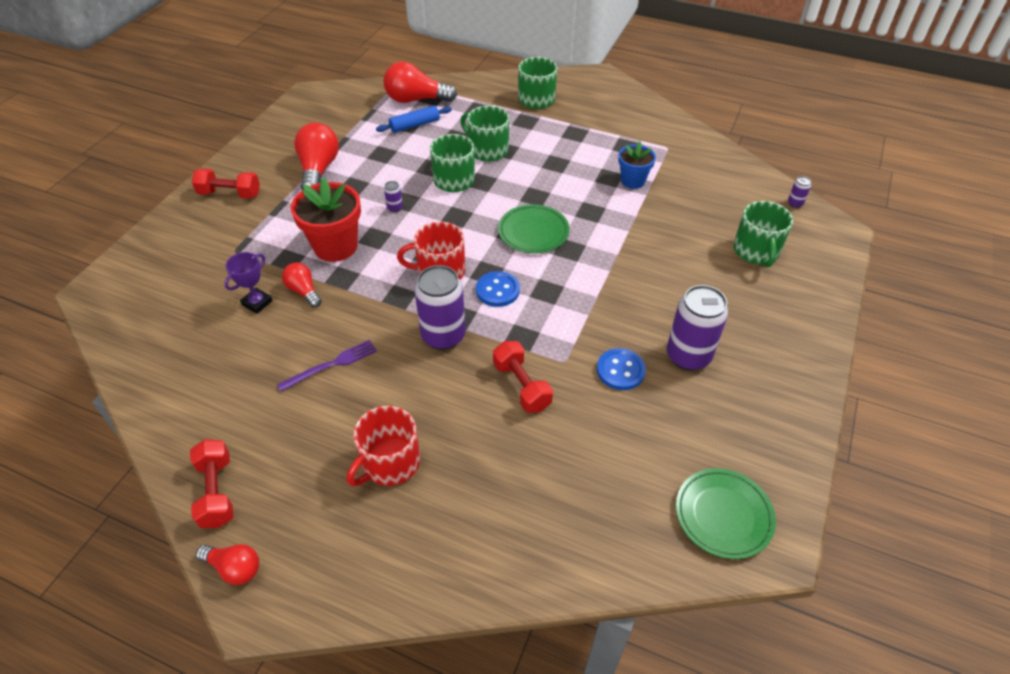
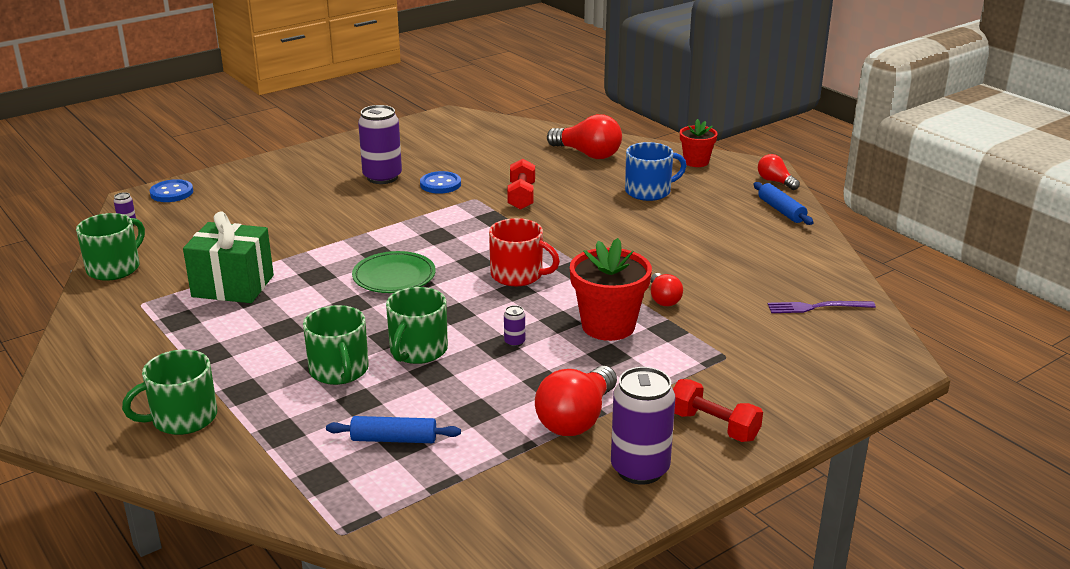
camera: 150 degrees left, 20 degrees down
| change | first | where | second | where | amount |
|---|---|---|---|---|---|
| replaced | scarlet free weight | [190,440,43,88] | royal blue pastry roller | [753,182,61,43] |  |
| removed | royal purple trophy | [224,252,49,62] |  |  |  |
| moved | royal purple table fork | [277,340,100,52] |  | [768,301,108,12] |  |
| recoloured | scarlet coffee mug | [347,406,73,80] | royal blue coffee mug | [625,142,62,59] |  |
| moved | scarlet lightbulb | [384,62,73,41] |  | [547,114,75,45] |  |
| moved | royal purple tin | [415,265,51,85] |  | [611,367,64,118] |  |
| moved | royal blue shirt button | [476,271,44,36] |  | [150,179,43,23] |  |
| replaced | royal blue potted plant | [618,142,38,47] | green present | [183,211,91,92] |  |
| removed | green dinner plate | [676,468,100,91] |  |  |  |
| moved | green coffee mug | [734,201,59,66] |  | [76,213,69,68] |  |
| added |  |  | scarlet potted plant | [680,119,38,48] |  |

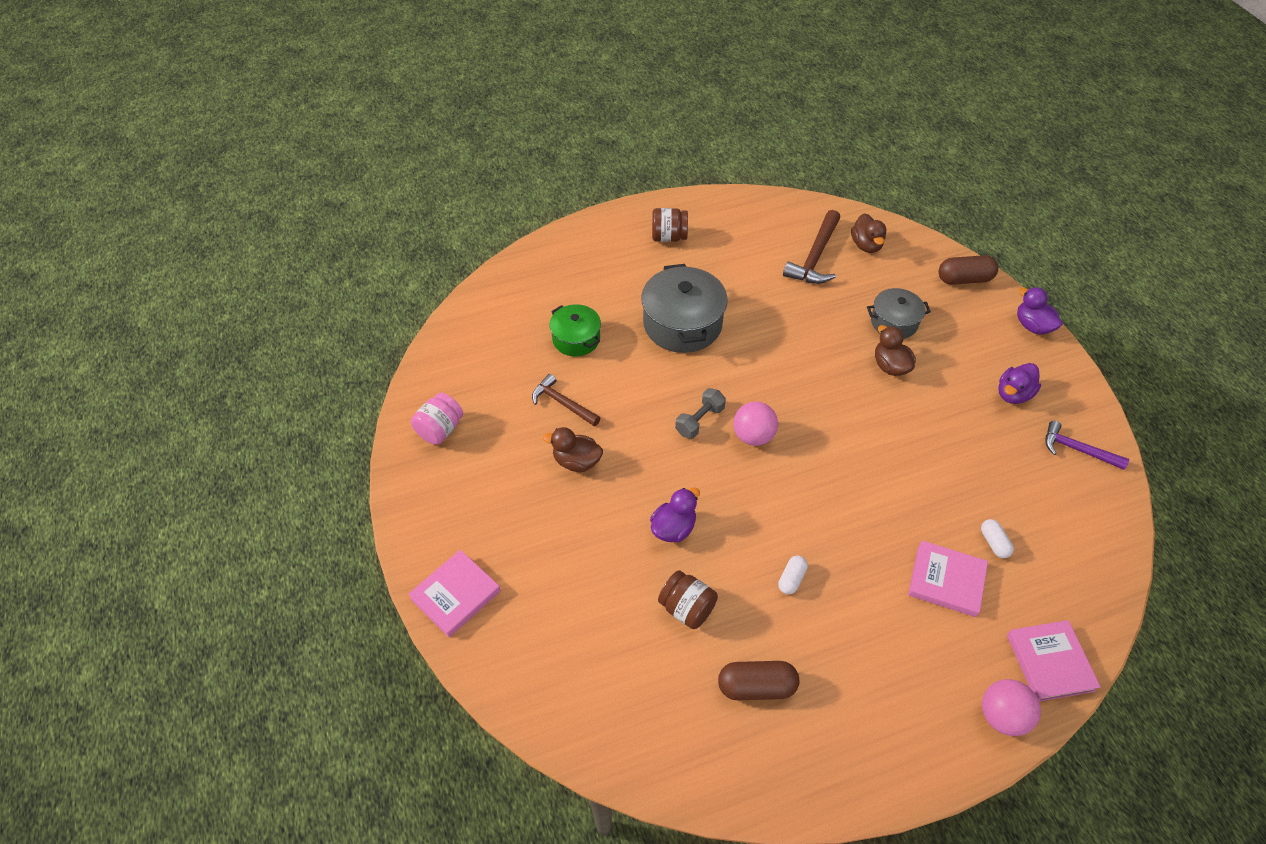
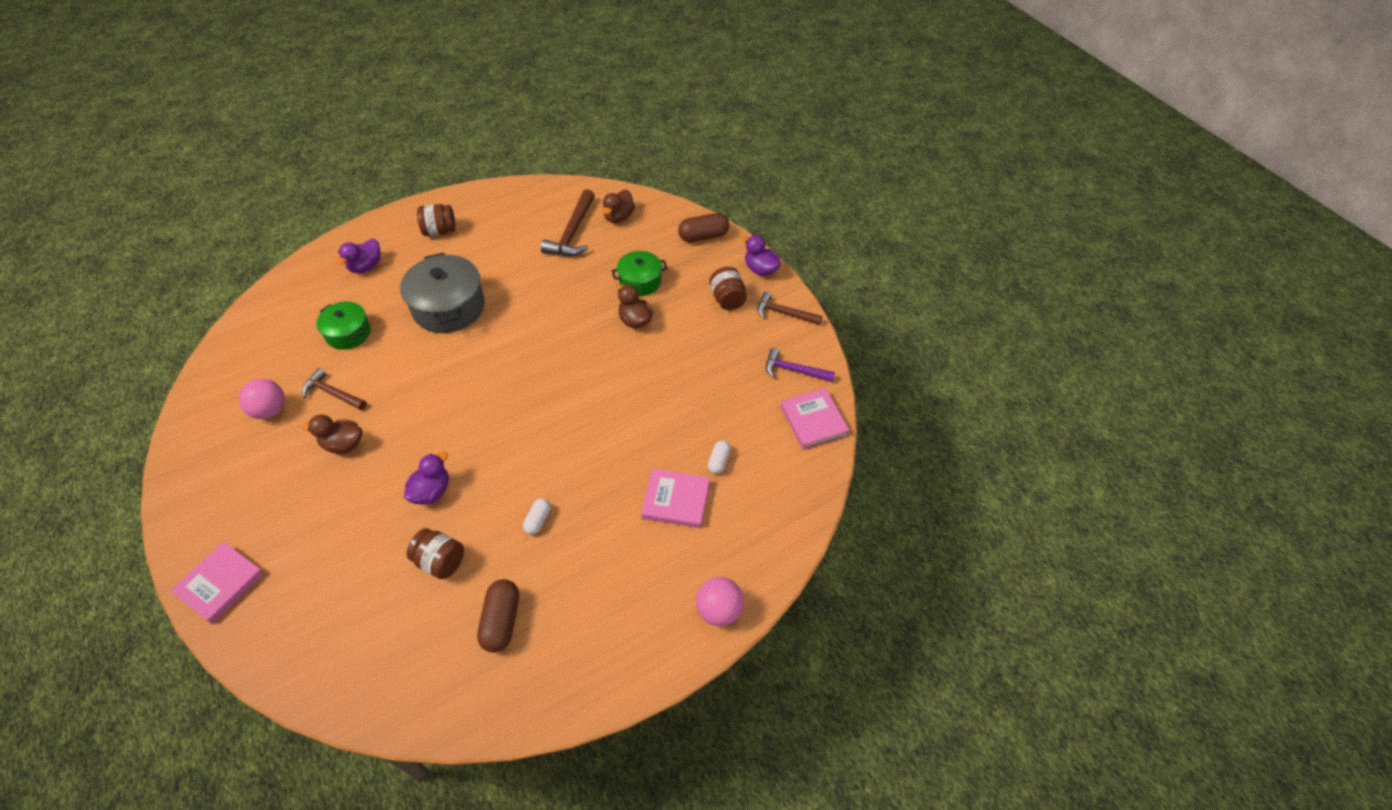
camera: 10 degrees left, 0 degrees up
| change | first | where | second | where | amount |
|---|---|---|---|---|---|
| removed | pink preserve jar | [411,393,52,52] |  |  |  |
| removed | grey free weight | [675,388,51,51] |  |  |  |
| turned | russet capsule | [718,661,81,39] |  | [477,579,42,74] | 75 degrees counterclockwise |
| moved | pink play ball | [733,401,45,45] |  | [239,379,46,40] |  |
| turned | russet rubber duck | [851,213,35,40] |  | [602,189,33,34] | 45 degrees clockwise |
| recoloured | grey pot | [867,288,64,51] | green pot | [611,251,56,45] |  |
| turned | white capsule | [981,519,33,39] |  | [708,440,23,34] | 45 degrees clockwise |
| moved | royal purple rubber duck | [998,363,43,41] |  | [336,239,45,34] |  |
| moved | pink hardcover | [1007,620,94,82] |  | [781,388,68,62] |  |
| added |  |  | russet preserve jar | [709,267,38,43] |  |
| added |  |  | russet hammer | [757,292,65,33] |  |

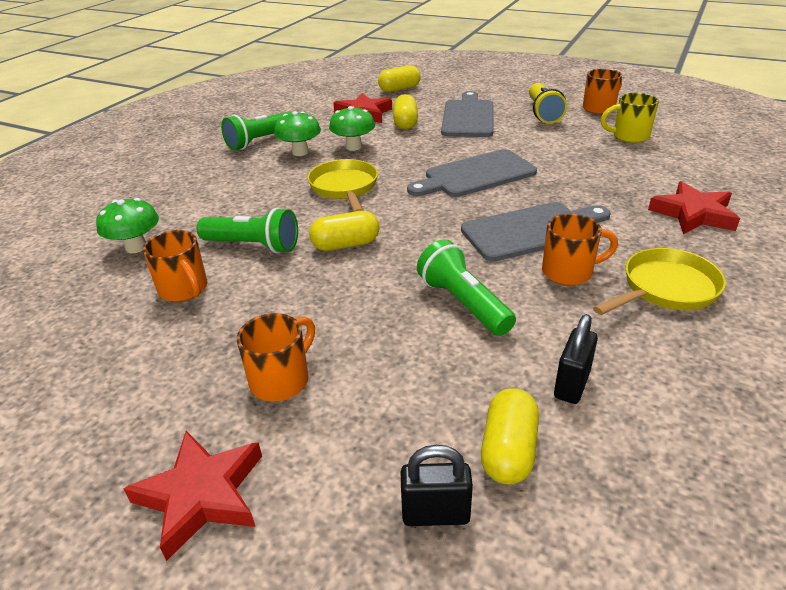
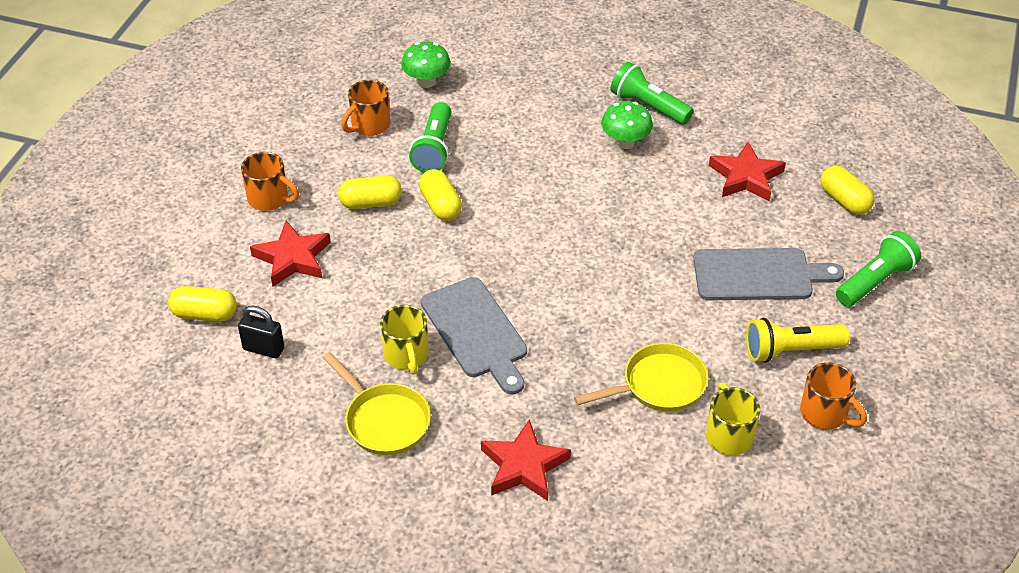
camera: 80 degrees right, 10 degrees up
| change | first | where | second | where | amount |
|---|---|---|---|---|---|
| moved | scarlet five-pointed star | [124,431,138,130] |  | [250,221,81,66] |  |
| moved | bright yellow pan | [307,159,71,53] |  | [574,343,134,69] |  |
| removed | green mushroom | [329,106,46,45] |  |  |  |
| moved | bright yellow capsule | [393,94,25,35] |  | [338,175,64,34] |  |
| removed | jet-black padlock | [401,445,72,81] |  |  |  |
| removed | grey bread board | [407,149,130,48] |  |  |  |
| moved | green pocket torch | [417,239,99,97] |  | [836,231,85,76] |  |
| recoloured | orange-coloured coffee mug | [542,214,76,71] | bright yellow coffee mug | [380,305,49,70] |  |

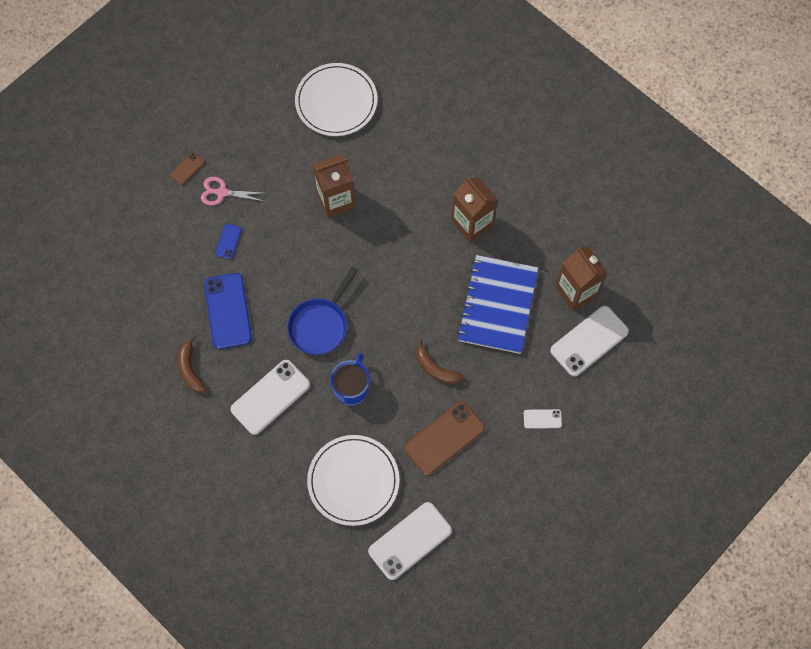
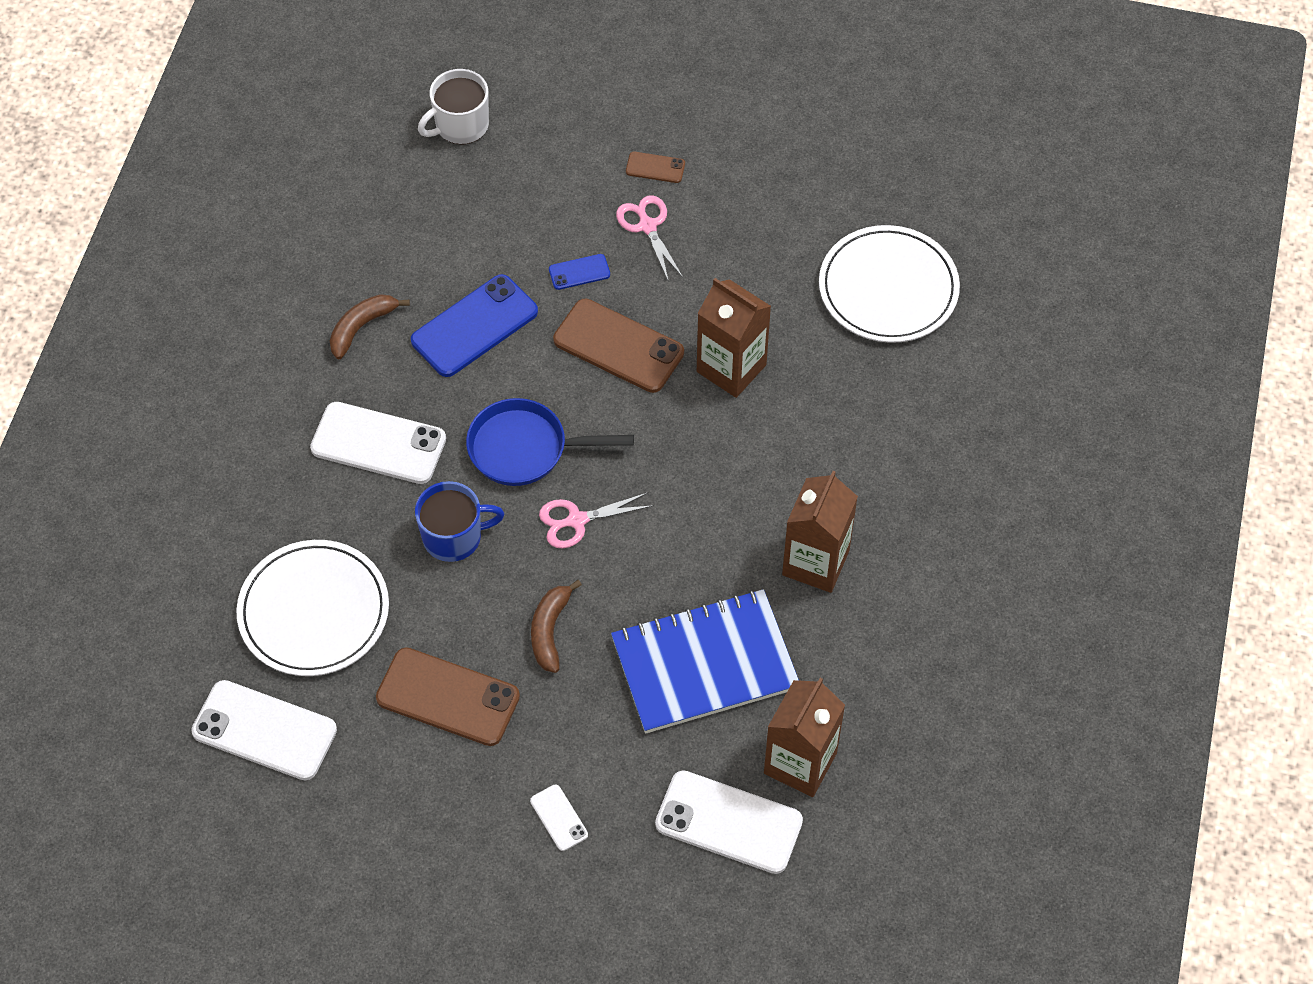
camera: 60 degrees right, 10 degrees down
| change | first | where | second | where | amount |
|---|---|---|---|---|---|
| added |  |  | white coffee mug | [418,69,71,75] |  |
| added |  |  | pink pair of scissors | [539,492,115,56] |  |
| added |  |  | russet mobile phone | [553,299,131,94] |  |

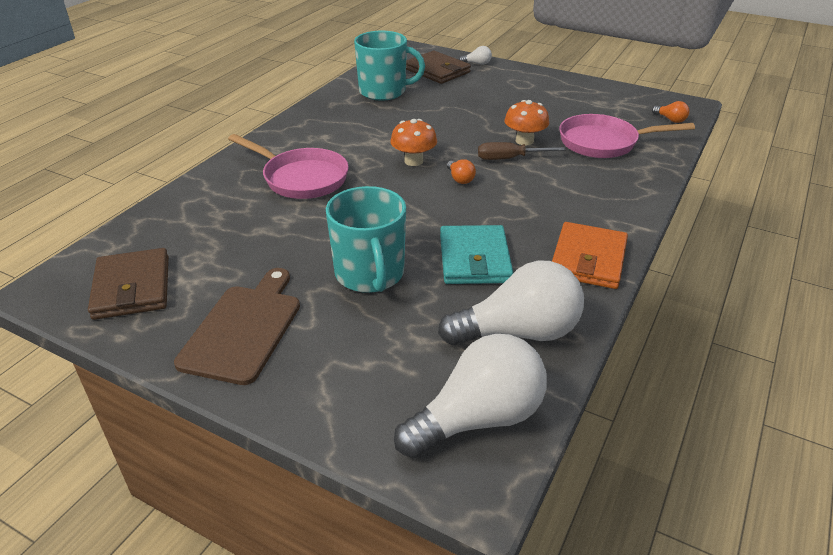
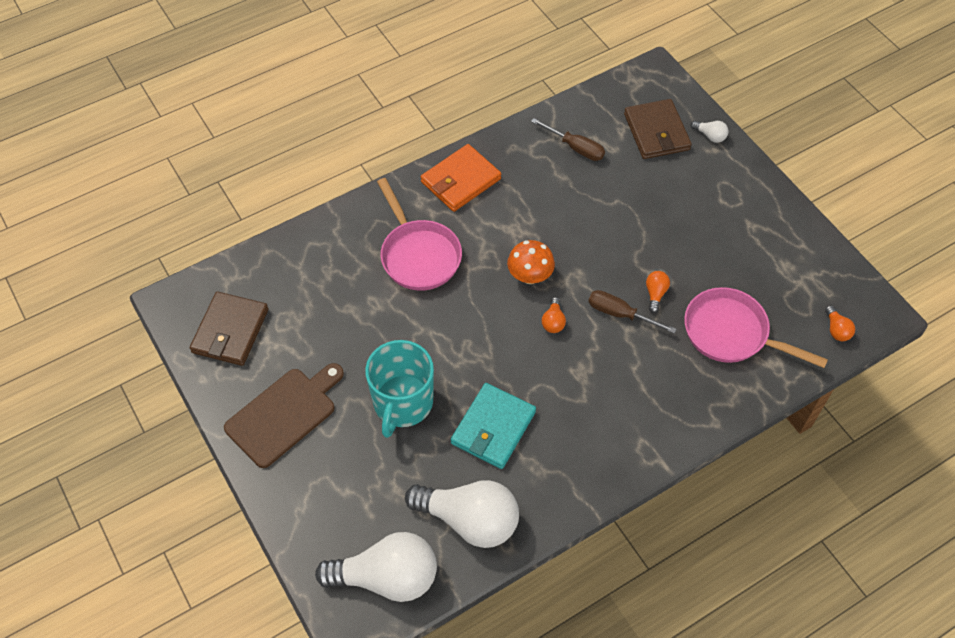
camera: 30 degrees right, 20 degrees up
| change | first | where | second | where | amount |
|---|---|---|---|---|---|
| replaced | turquoise coffee mug | [354,31,71,70] | russet screwdriver | [531,118,74,43] |  |
| replaced | orange-coloured mushroom | [504,100,45,46] | orange-coloured lightbulb | [646,271,24,42] |  |
| moved | orange-coloured billfold | [552,222,76,67] |  | [421,144,80,68] |  |

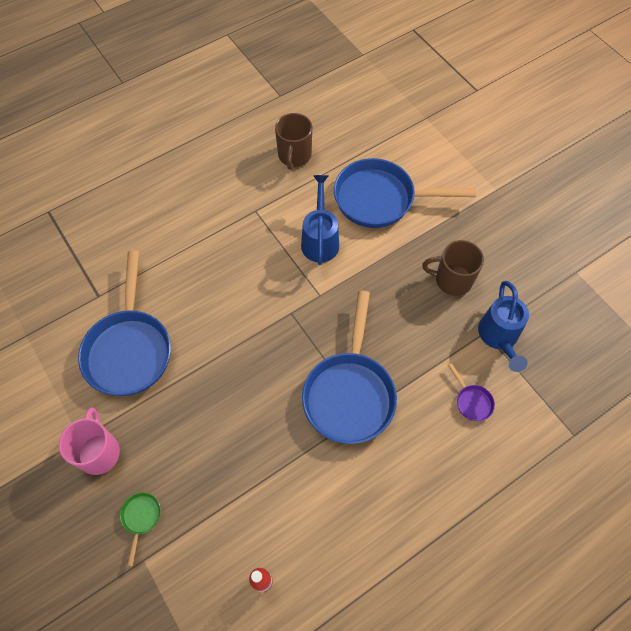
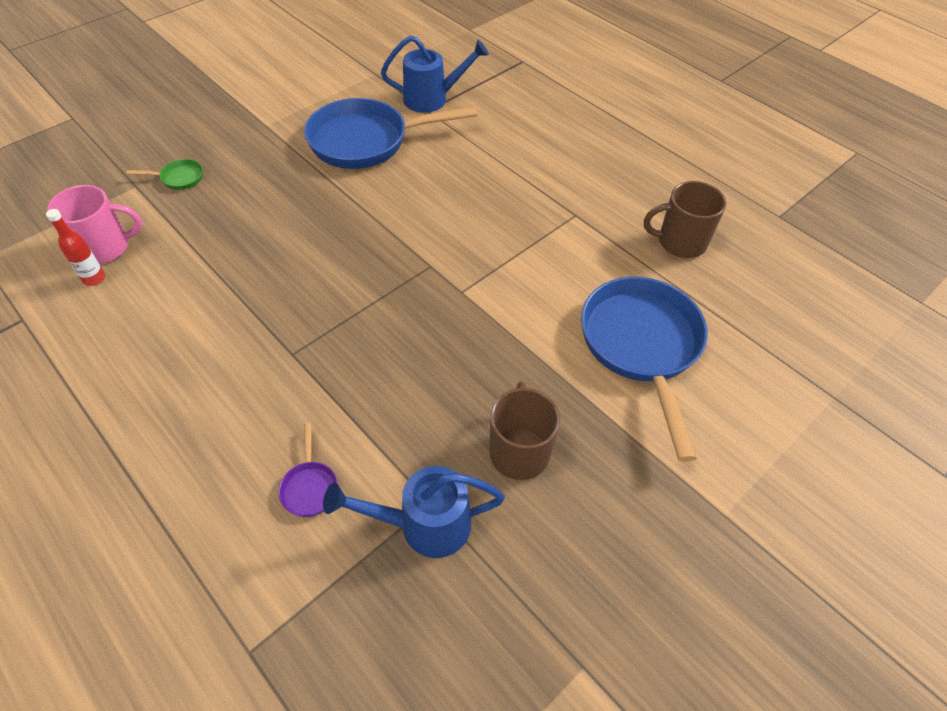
camera: 80 degrees right, 10 degrees down
| change | first | where | second | where | amount |
|---|---|---|---|---|---|
| moved | pink coffee mug | [59,408,61,67] |  | [47,185,95,79] |  |
| moved | royal blue watering can | [301,175,38,90] |  | [381,36,108,77] |  |
| removed | royal blue pan | [302,291,95,153] |  |  |  |
| turned | royal purple pan | [448,363,47,58] |  | [278,423,60,94] | 60 degrees counterclockwise |

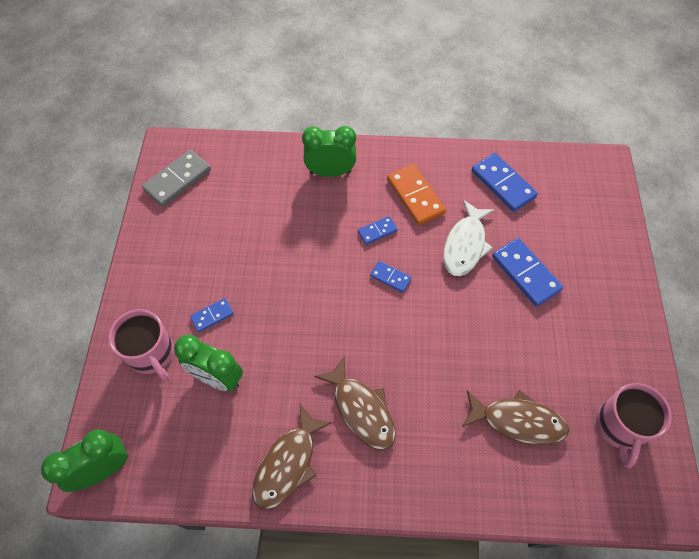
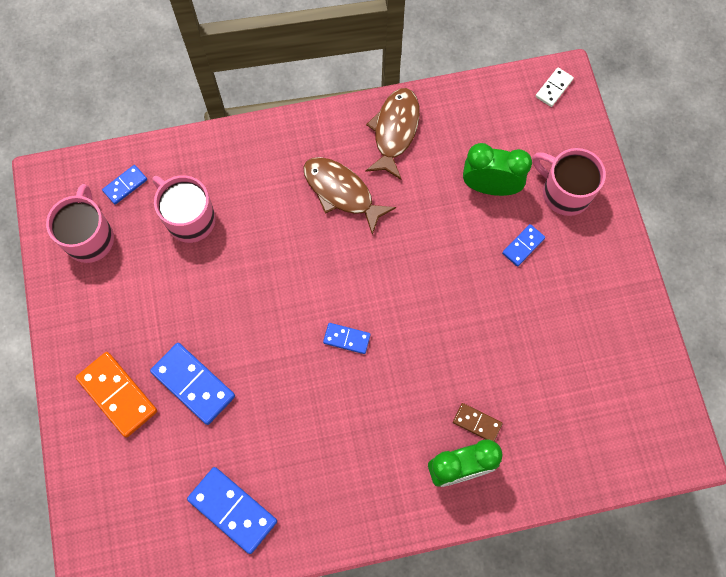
camera: 165 degrees right, 10 degrees up
| change | first | where | second | where | amount |
|---|---|---|---|---|---|
| replaced | green bedside clock | [41,429,87,63] | white domino | [536,68,38,39] |  |
| removed | grey domino | [142,150,69,56] |  |  |  |
| moved | royal blue domino | [358,216,40,29] |  | [102,165,45,40] |  |
| moved | orange-coloured domino | [387,164,59,61] |  | [76,352,81,86] |  |
| removed | white fish | [443,200,52,76] |  |  |  |
| replaced | russet fish | [462,390,107,55] | pink coffee mug | [152,175,64,68] |  |
| added |  |  | russet domino | [453,403,50,39] |  |

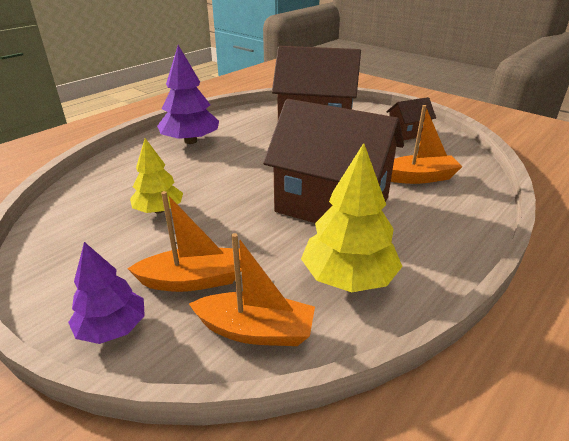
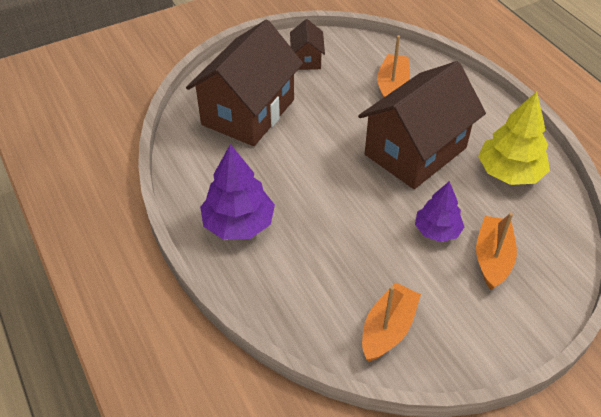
camera: 70 degrees left, 15 degrees up
| change | first | where | second | where | amount |
|---|---|---|---|---|---|
| moved | royal purple tree | [68,242,77,102] |  | [415,181,49,61] |  |
| removed | bright yellow tree | [130,138,53,75] |  |  |  |
| moved | orange-coloured sailboat | [189,233,126,113] |  | [362,282,59,80] |  |

